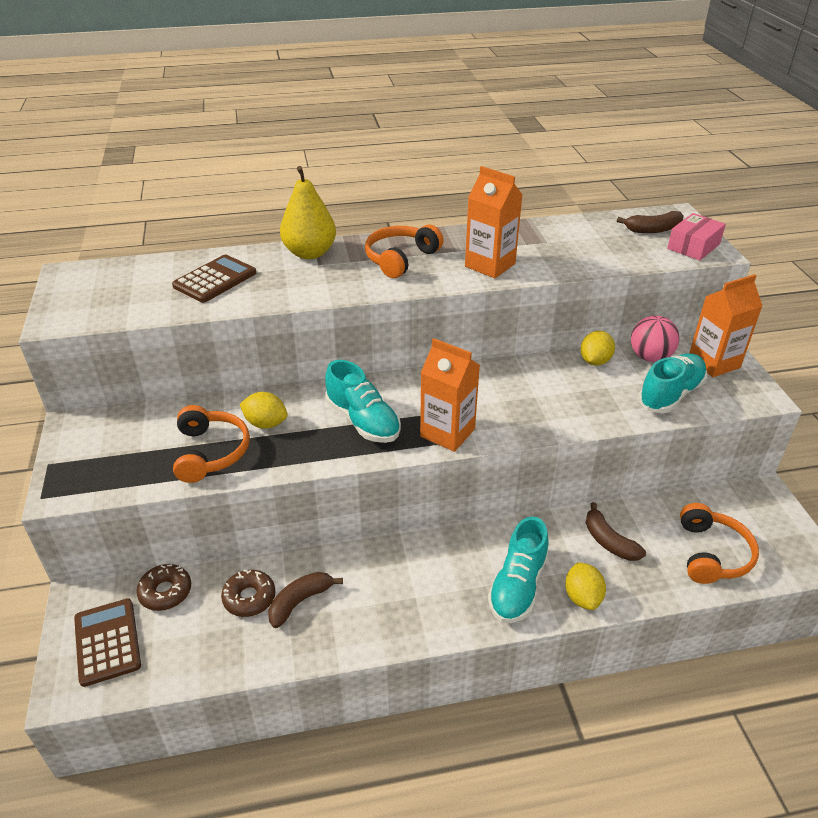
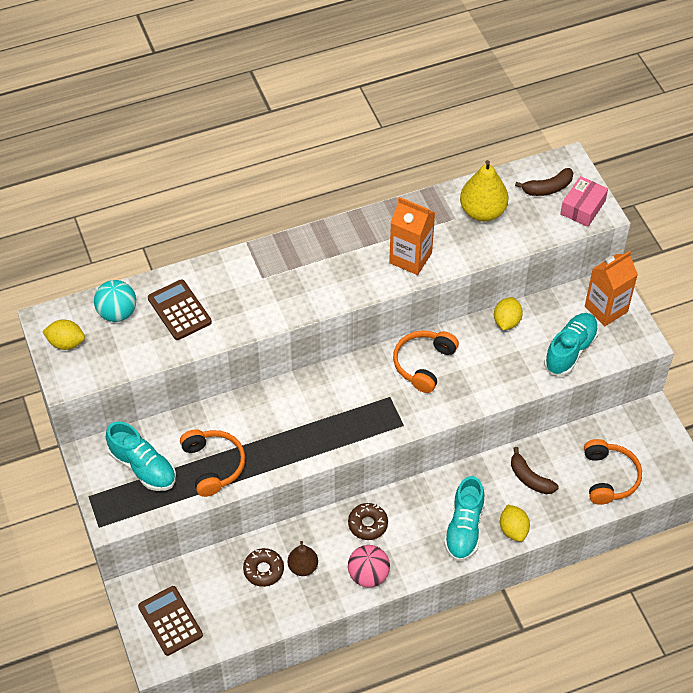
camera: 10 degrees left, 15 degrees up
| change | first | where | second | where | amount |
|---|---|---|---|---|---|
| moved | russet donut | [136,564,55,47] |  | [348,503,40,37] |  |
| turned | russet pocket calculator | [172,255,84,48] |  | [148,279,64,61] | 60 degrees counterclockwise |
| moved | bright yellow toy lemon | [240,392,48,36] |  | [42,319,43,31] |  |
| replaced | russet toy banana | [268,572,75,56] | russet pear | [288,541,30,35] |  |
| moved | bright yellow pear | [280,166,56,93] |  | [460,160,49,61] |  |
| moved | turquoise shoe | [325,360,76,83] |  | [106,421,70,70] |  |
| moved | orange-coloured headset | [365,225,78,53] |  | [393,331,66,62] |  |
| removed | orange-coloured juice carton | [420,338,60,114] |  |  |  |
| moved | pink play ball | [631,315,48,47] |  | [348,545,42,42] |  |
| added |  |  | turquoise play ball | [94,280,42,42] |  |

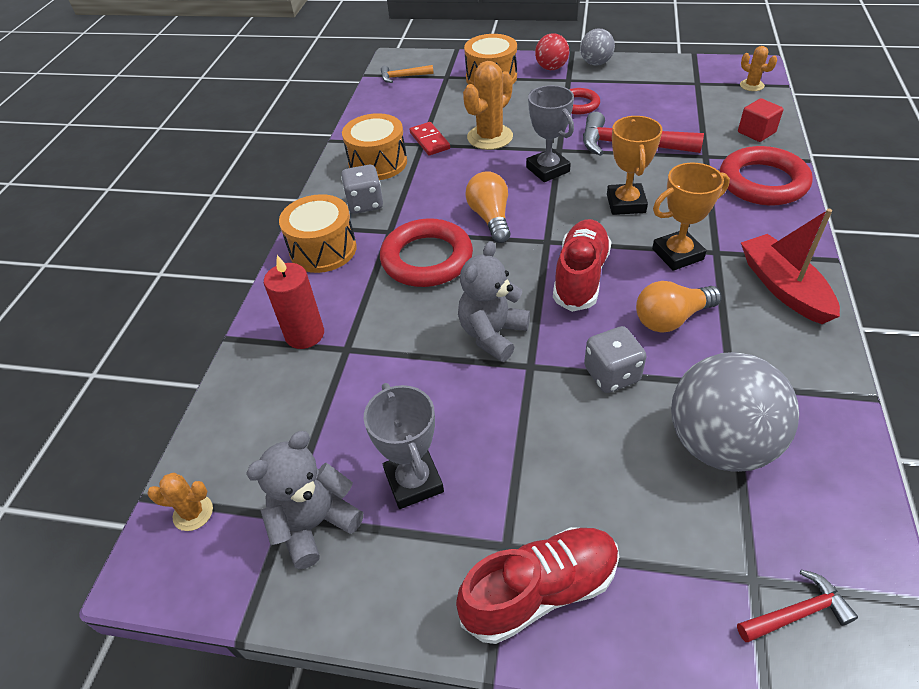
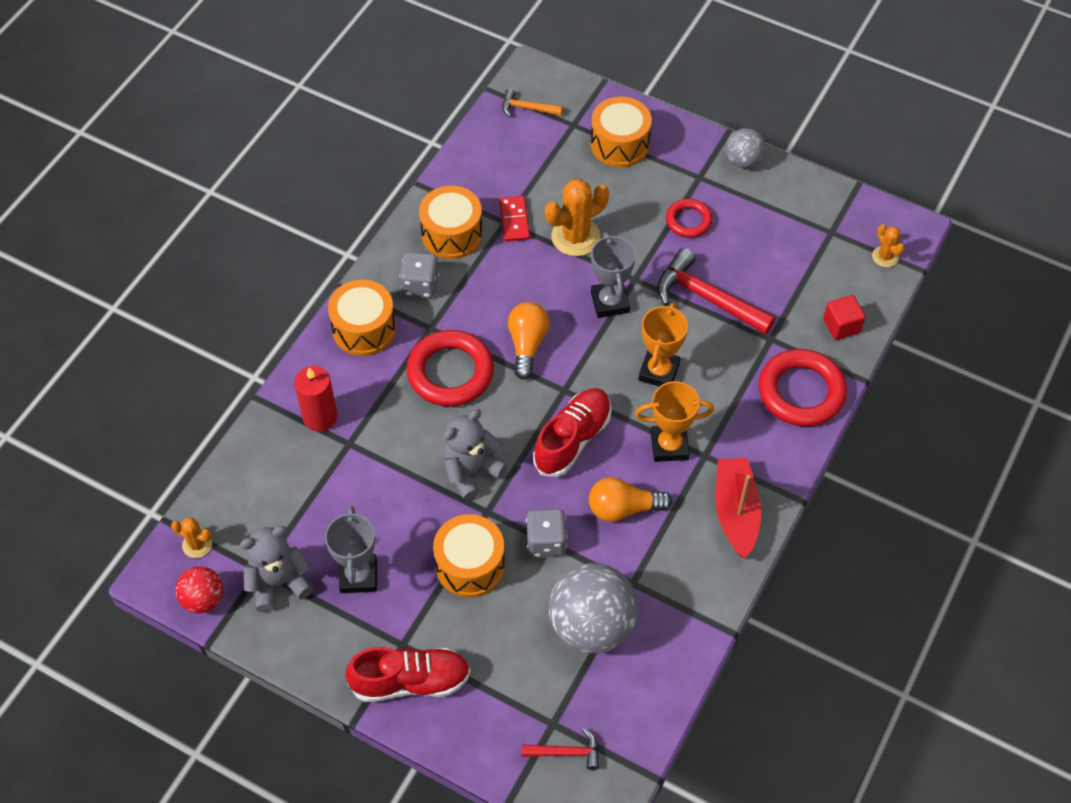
camera: 15 degrees right, 10 degrees up
| change | first | where | second | where | amount |
|---|---|---|---|---|---|
| moved | scarlet play ball | [535,33,34,37] |  | [175,566,48,47] |  |
| added |  |  | orange-coloured drum | [433,514,72,84] |  |

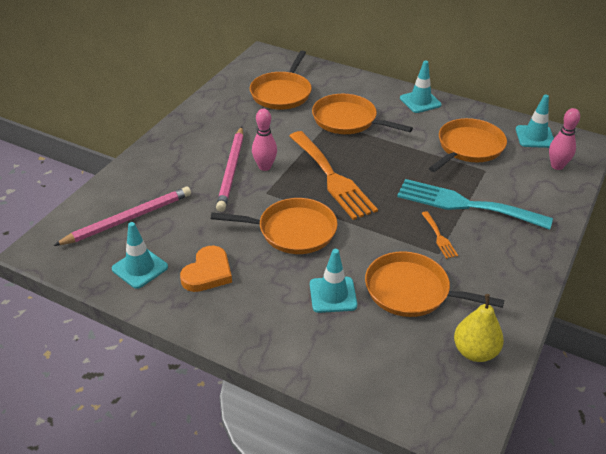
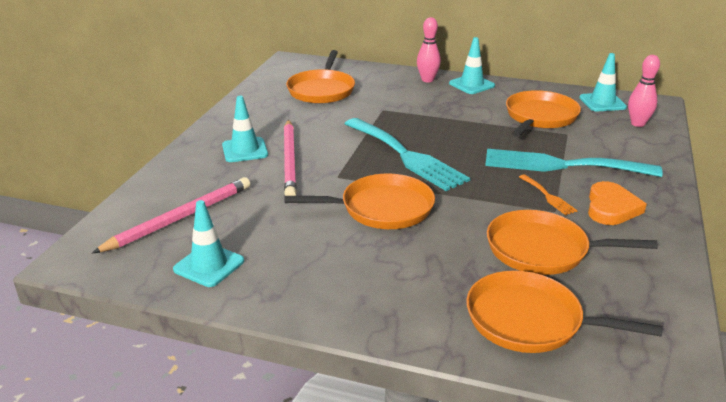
camera: 10 degrees left, 10 degrees down
| change | first | where | second | where | amount |
|---|---|---|---|---|---|
| moved | orange-coloured heart shape | [180,246,52,46] |  | [588,181,59,44] |  |
| moved | pink tenpin | [252,109,25,62] |  | [417,17,24,65] |  |
| recoloured | orange-coloured table fork | [289,131,89,89] | turquoise table fork | [345,118,125,73] |  |
| moved | turquoise road cone | [310,249,47,64] |  | [222,96,46,66] |  |
| moved | orange-coloured pan | [312,94,101,40] |  | [466,271,197,82] |  |
| removed | bright yellow pear | [454,294,50,68] |  |  |  |

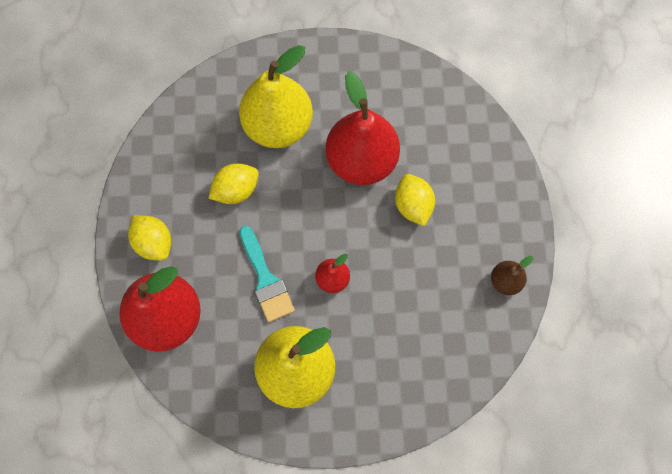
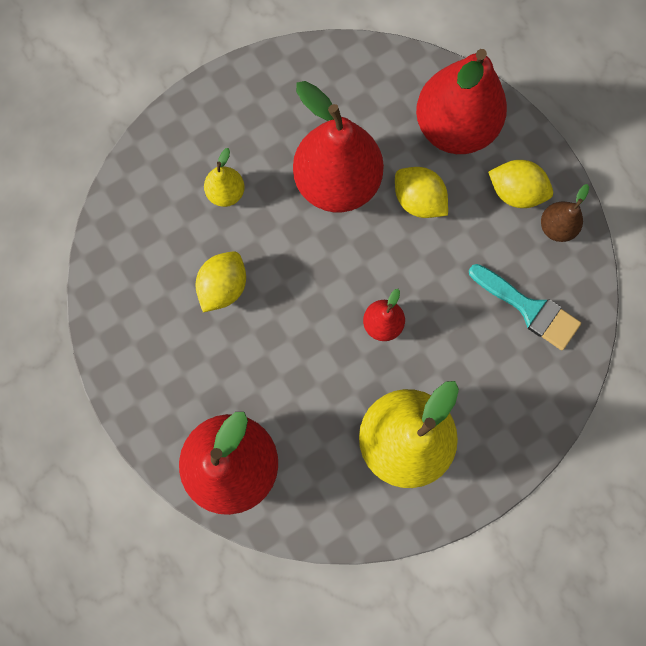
camera: 30 degrees left, 5 degrees up
| change | first | where | second | where | amount |
|---|---|---|---|---|---|
| moved | bright yellow toy lemon | [128,215,43,46] |  | [488,160,65,48] |  |
| resized | bright yellow pear | [239,45,74,103] |  | [204,148,41,59] | x0.46 |
| moved | turquoise brush | [239,226,56,96] |  | [469,264,112,86] |  |
| added |  |  | scarlet pear | [416,49,91,105] |  |

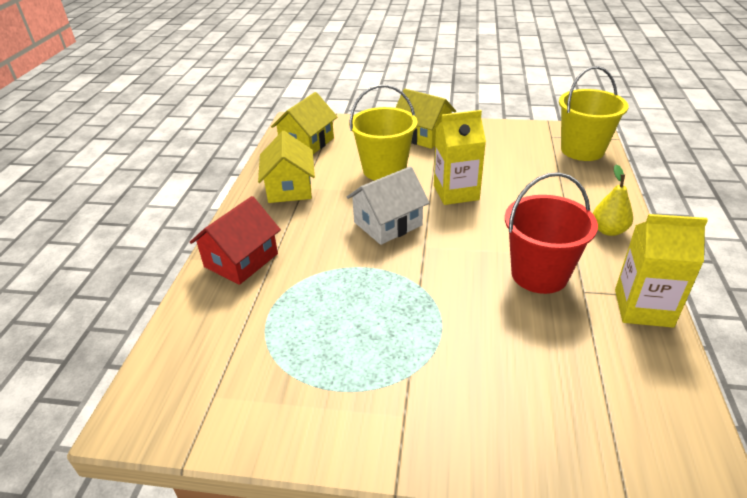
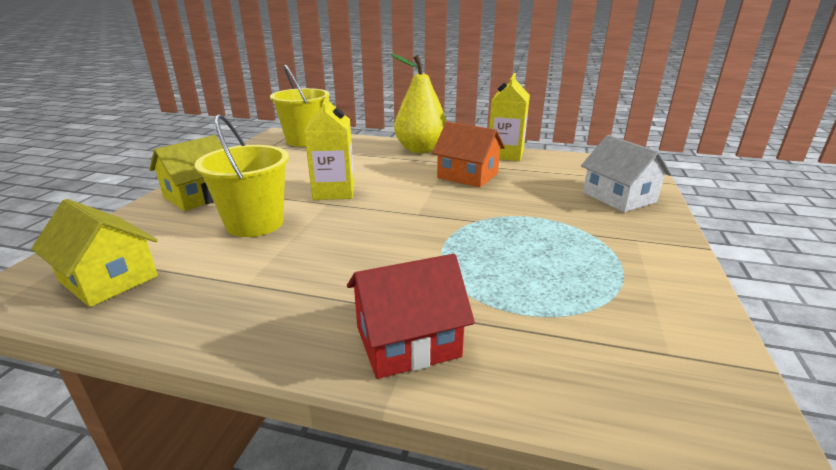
camera: 85 degrees left, 10 degrees down
| change | first | where | second | where | amount |
|---|---|---|---|---|---|
| turned | scarlet house | [190,196,91,89] |  | [347,254,128,125] | 60 degrees counterclockwise |
| removed | bright yellow house | [258,131,57,72] |  |  |  |
| moved | white house | [347,166,83,79] |  | [581,135,91,77] |  |
| replaced | scarlet pail | [505,172,93,122] | orange-coloured house | [432,122,73,66] |  |
| resized | bright yellow pear | [593,164,40,72] |  | [391,54,56,99] | x1.82 |

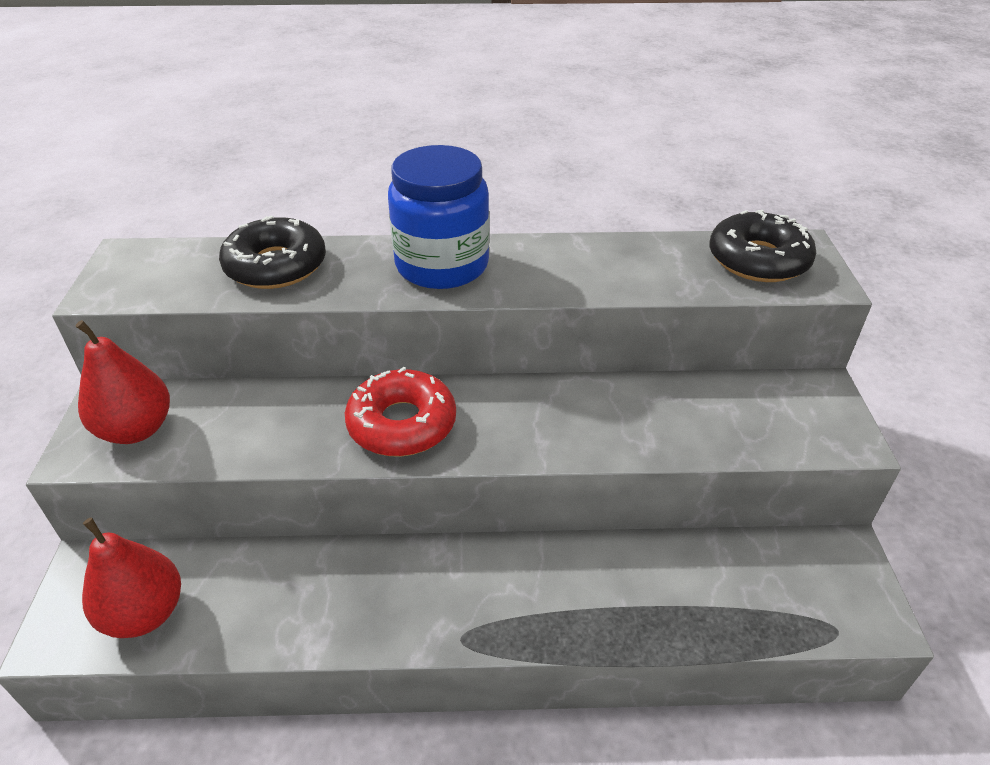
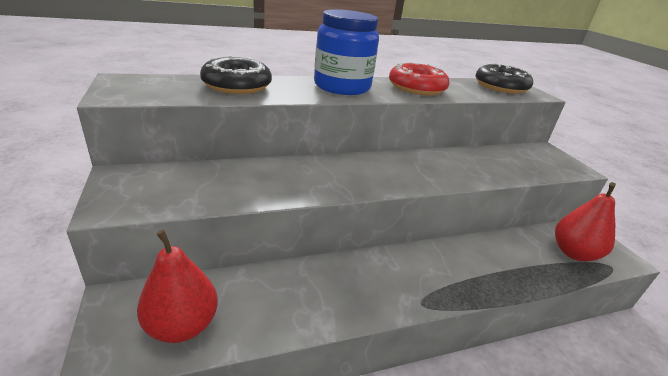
camera: 20 degrees left, 10 degrees down
| change | first | where | second | where | amount |
|---|---|---|---|---|---|
| moved | scarlet pear | [75,320,95,124] |  | [555,182,61,79] |  |
| moved | scarlet donut | [345,367,111,89] |  | [389,62,61,34] |  |

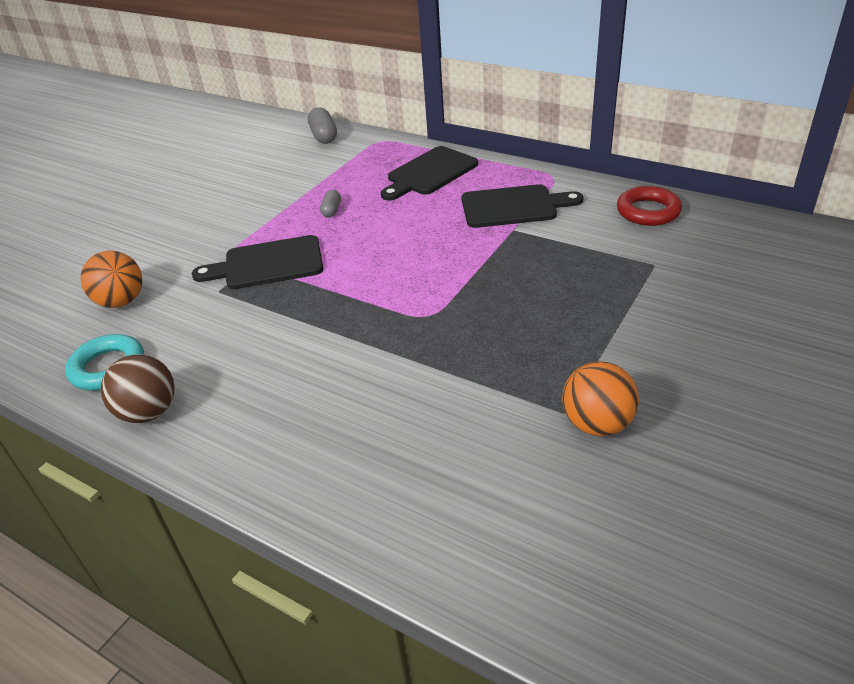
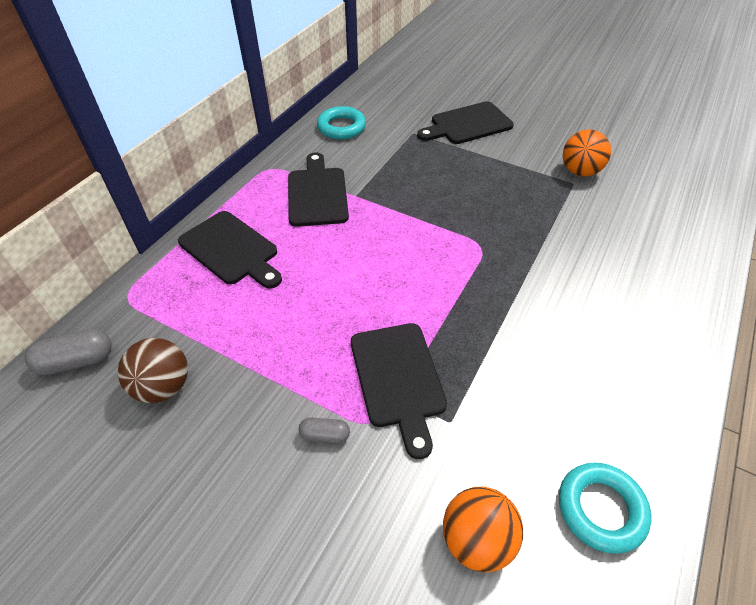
camera: 95 degrees left, 10 degrees up
| change | first | where | second | where | amount |
|---|---|---|---|---|---|
| moved | russet play ball | [101,354,74,69] |  | [118,338,70,65] |  |
| moved | grey capsule | [320,190,21,27] |  | [299,417,51,26] |  |
| recoloured | scarlet hoop | [617,186,65,40] | turquoise hoop | [317,106,49,33] |  |
| added |  |  | jet-black bread board | [417,101,97,43] |  |

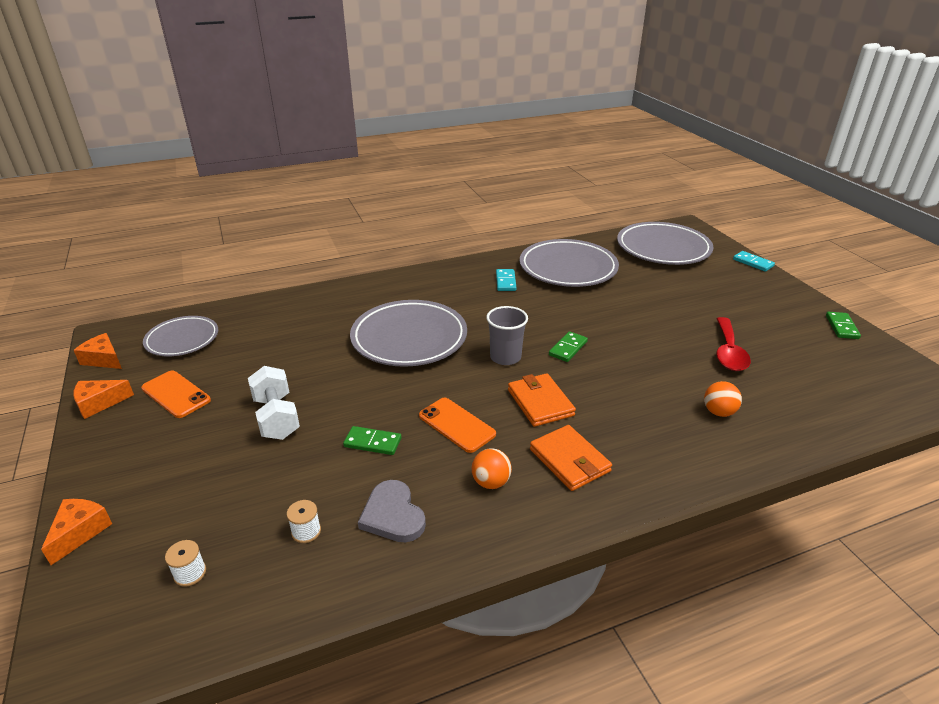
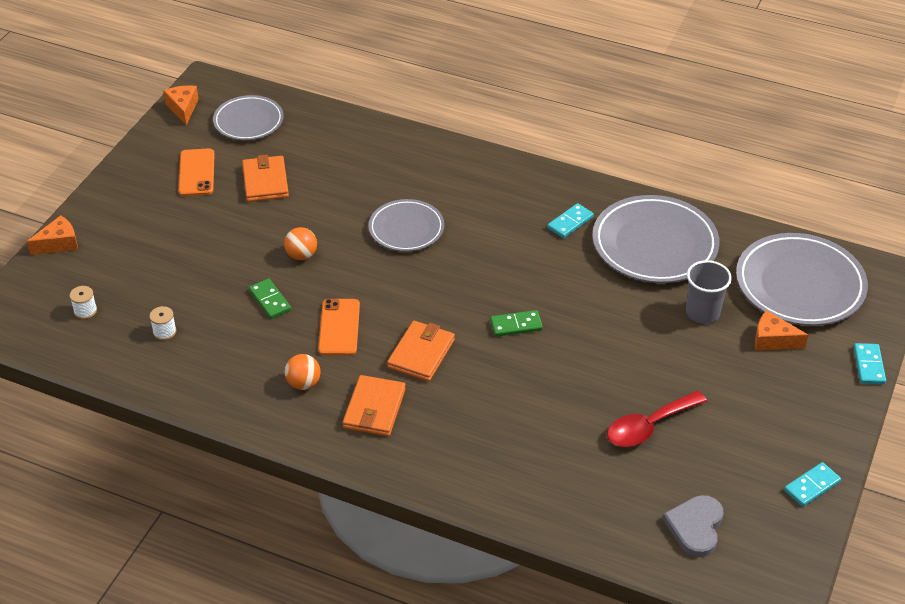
camera: 45 degrees right, 10 degrees up
| change | first | where | second | where | amount |
|---|---|---|---|---|---|
| moved | orange-coloured cheese wedge | [73,380,61,39] |  | [755,310,53,40] |  |
| removed | white free weight | [248,366,52,74] |  |  |  |
| resized | grey dinner plate | [350,300,117,67] |  | [368,199,76,53] | x0.61 |
| moved | grey heart shape | [358,480,68,63] |  | [663,495,60,62] |  |
| moved | grey cup | [486,306,42,59] |  | [686,260,46,64] |  |
| moved | orange-coloured play ball | [704,381,38,36] |  | [284,227,33,33] |  |
| recoloured | green domino | [826,312,35,27] | turquoise domino | [784,462,57,45] |  |
| added |  |  | orange-coloured billfold | [242,155,47,47] |  |

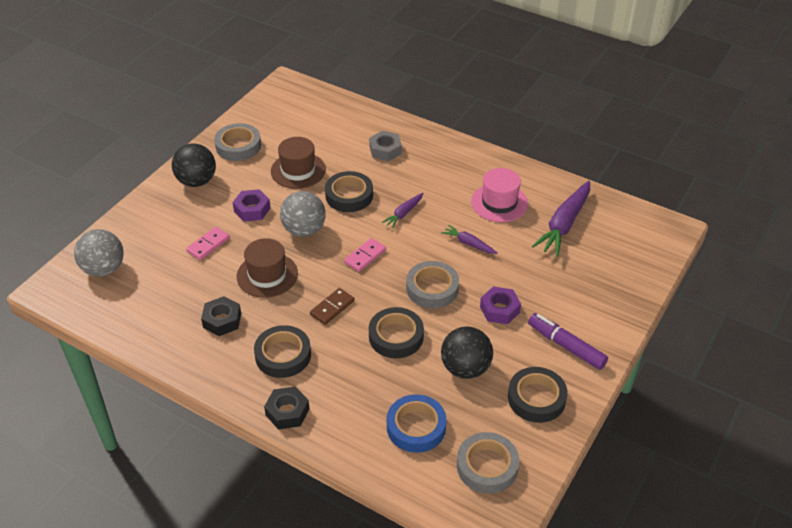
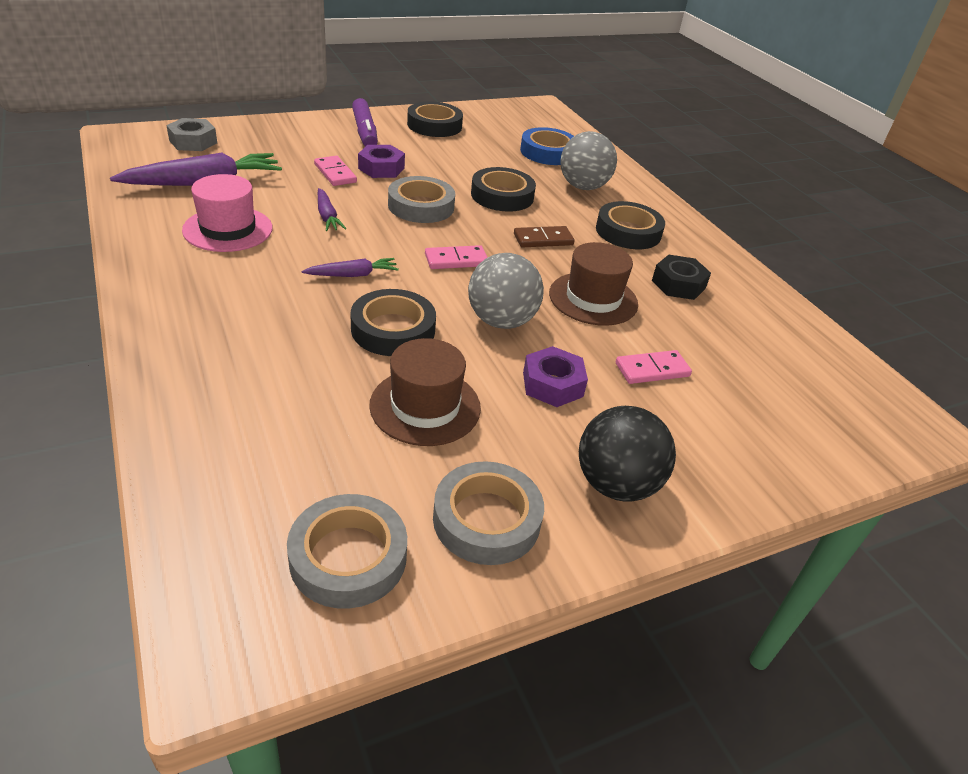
camera: 150 degrees left, 5 degrees down
| change | first | where | second | where | amount |
|---|---|---|---|---|---|
| moved | grey play ball | [74,229,50,48] |  | [560,131,57,59] |  |
| removed | jet-black hex nut | [264,386,45,44] |  |  |  |
| moved | grey hex nut | [369,131,33,30] |  | [166,118,51,33] |  |
| removed | jet-black play ball | [441,327,52,52] |  |  |  |
| moved | grey sticky tape | [457,432,62,62] |  | [287,494,120,115] |  |
| added |  |  | pink domino | [314,156,43,30] |  |

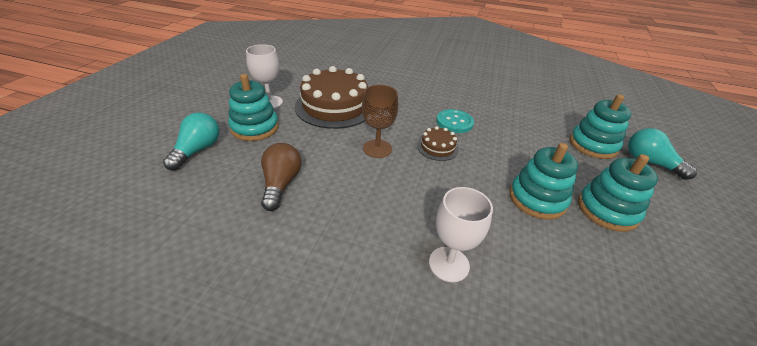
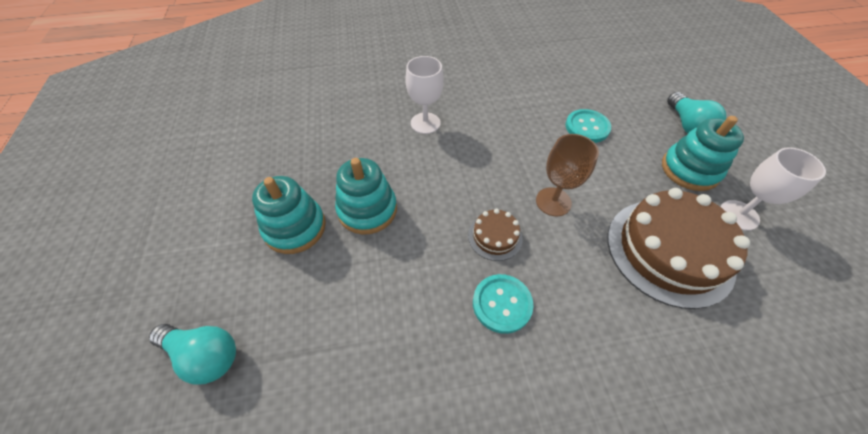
camera: 155 degrees right, 15 degrees up
| change | first | where | second | where | amount |
|---|---|---|---|---|---|
| replaced | russet lightbulb | [261,143,41,68] | turquoise shirt button | [565,109,46,34] |  |
| removed | turquoise ring stacker | [569,94,62,65] |  |  |  |

